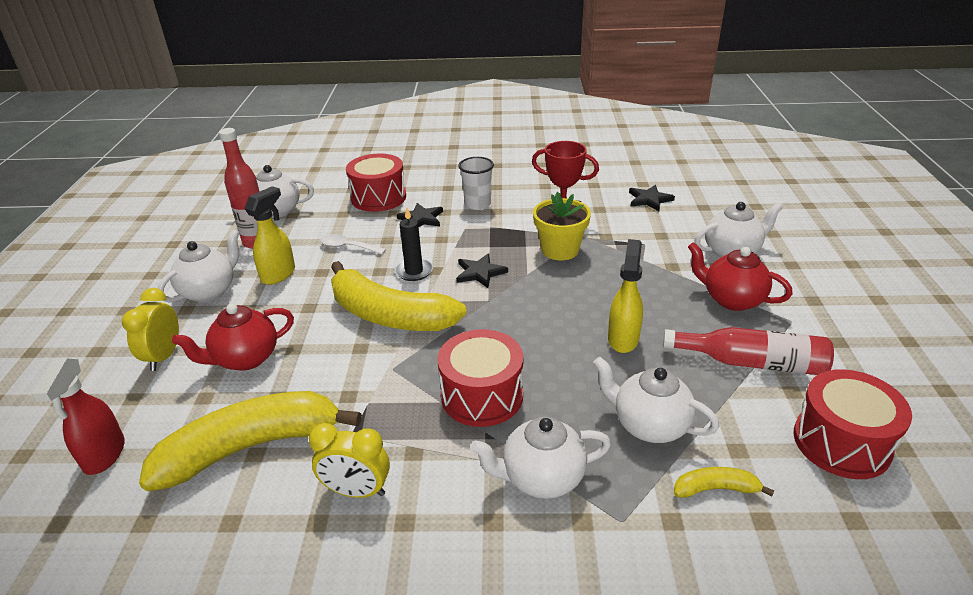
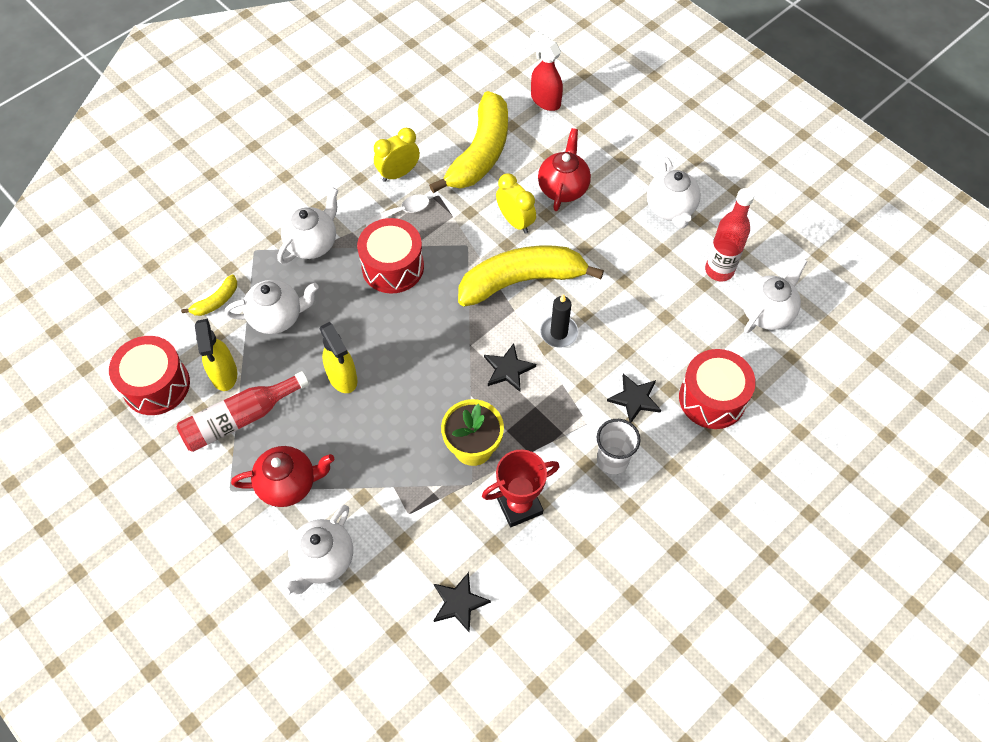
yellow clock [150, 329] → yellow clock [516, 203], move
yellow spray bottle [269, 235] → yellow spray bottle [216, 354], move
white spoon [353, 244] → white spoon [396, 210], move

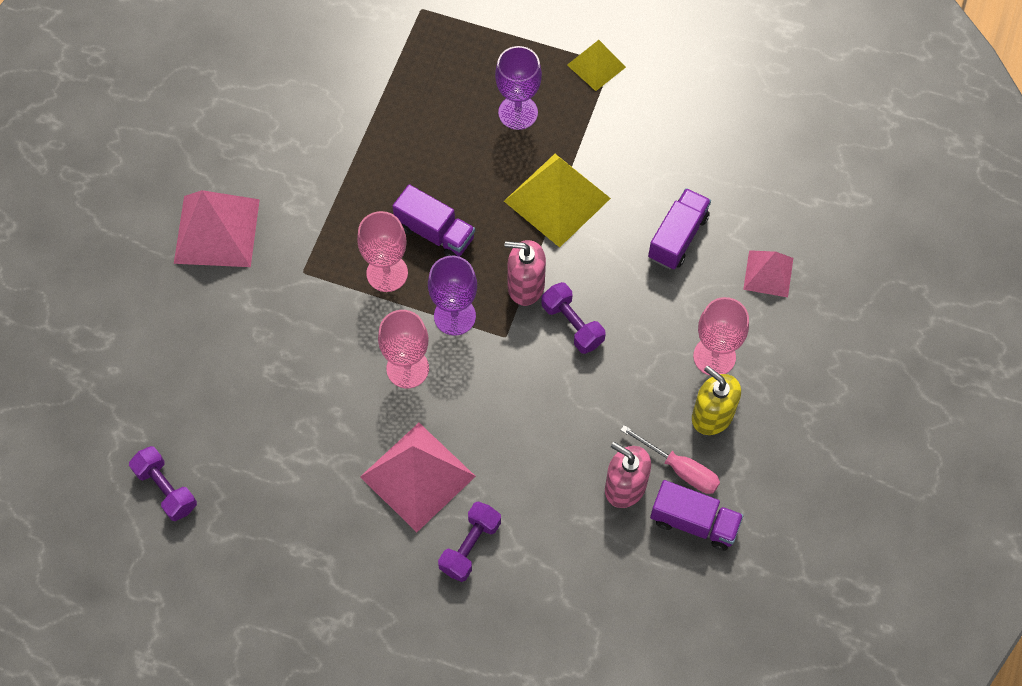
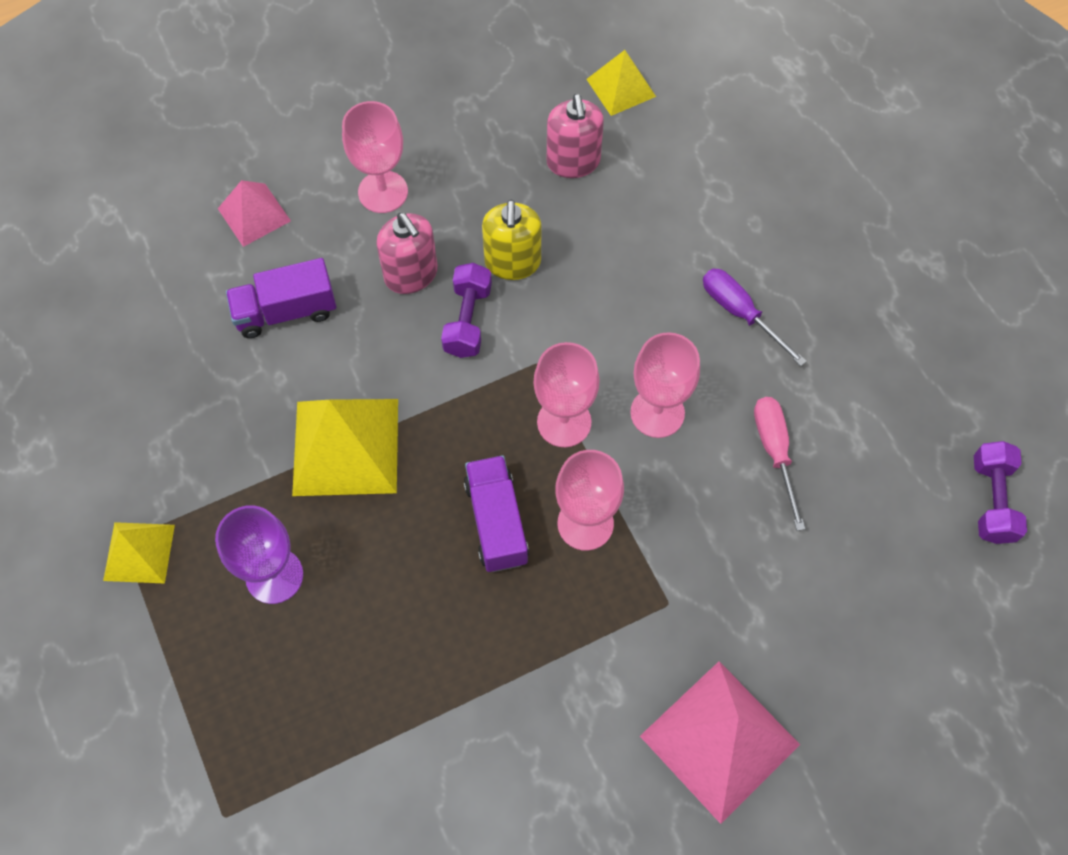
purple dumbbell [469, 541] → -
purple truck [696, 515] → -
- → yellow pyramid [621, 83]
pink soap dispenser [525, 273] → pink soap dispenser [407, 253], move
pink screwdriver [670, 459] → pink screwdriver [779, 464], move
yellow soap dispenser [716, 400] → yellow soap dispenser [512, 240], move
pink pyramid [418, 477] → purple screwdriver [755, 317]
purple goblet [452, 296] → pink goblet [567, 394]

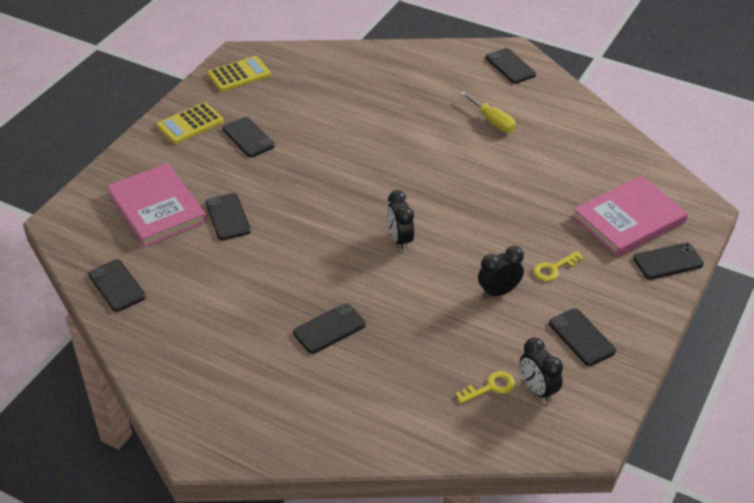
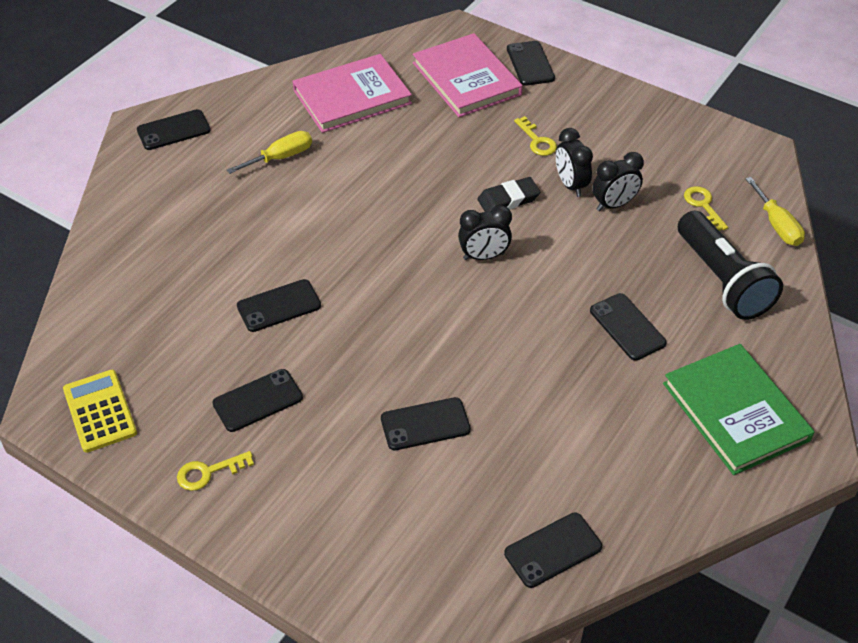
- → black eraser [508, 194]
- → green book [738, 409]
- → black flashlight [730, 265]
- → yellow screwdriver [775, 211]
pink book [157, 205] → pink book [352, 93], move
black clock [541, 370] → black clock [618, 181], move
black phone [582, 337] → black phone [279, 305], move
yellow calculator [190, 123] → yellow key [215, 471]

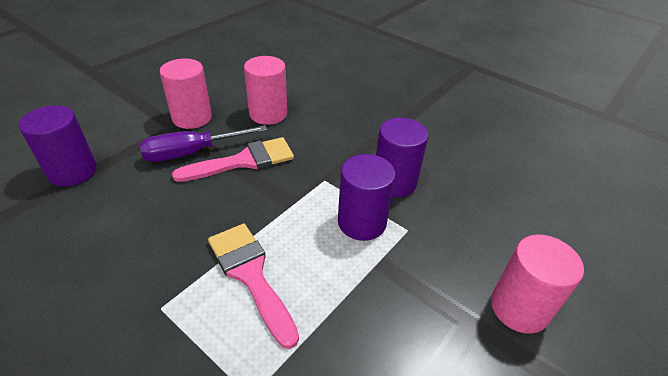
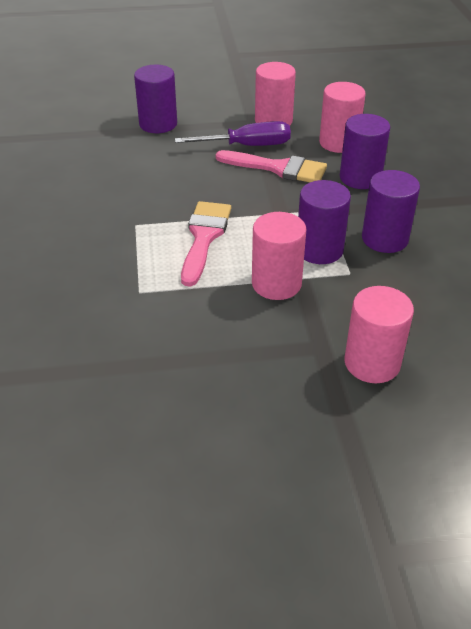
- → pink cylinder [279, 256]
- → purple cylinder [365, 151]
purple screwdriver [204, 143] → purple screwdriver [233, 133], 150 degrees clockwise

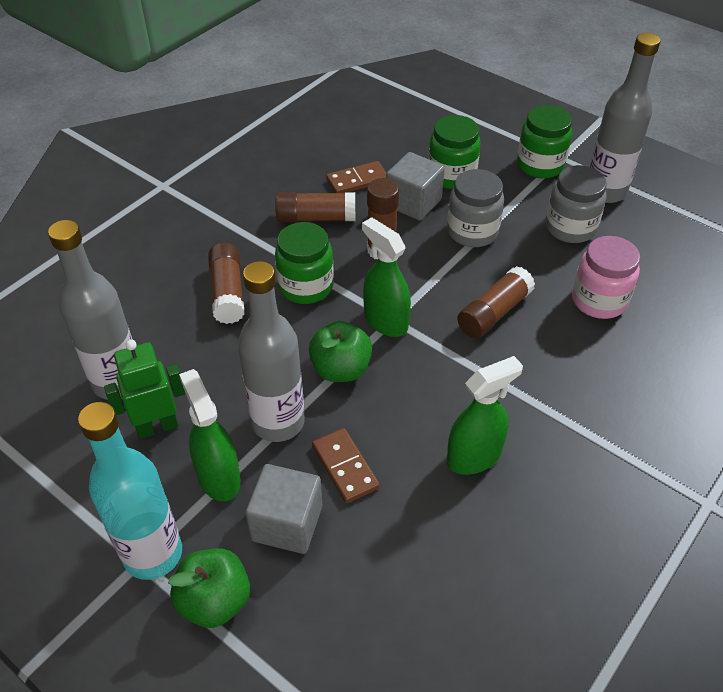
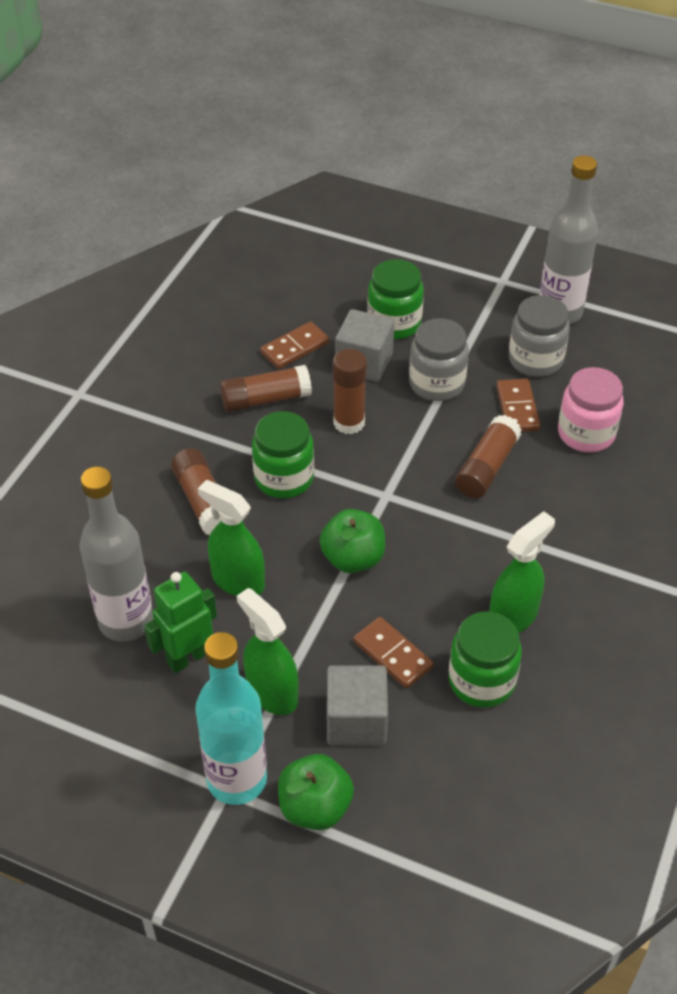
grey bottle [271, 351] → -
- → brown domino [518, 405]
green spray bottle [386, 277] → green spray bottle [231, 538], move
green jar [544, 141] → green jar [485, 660], move

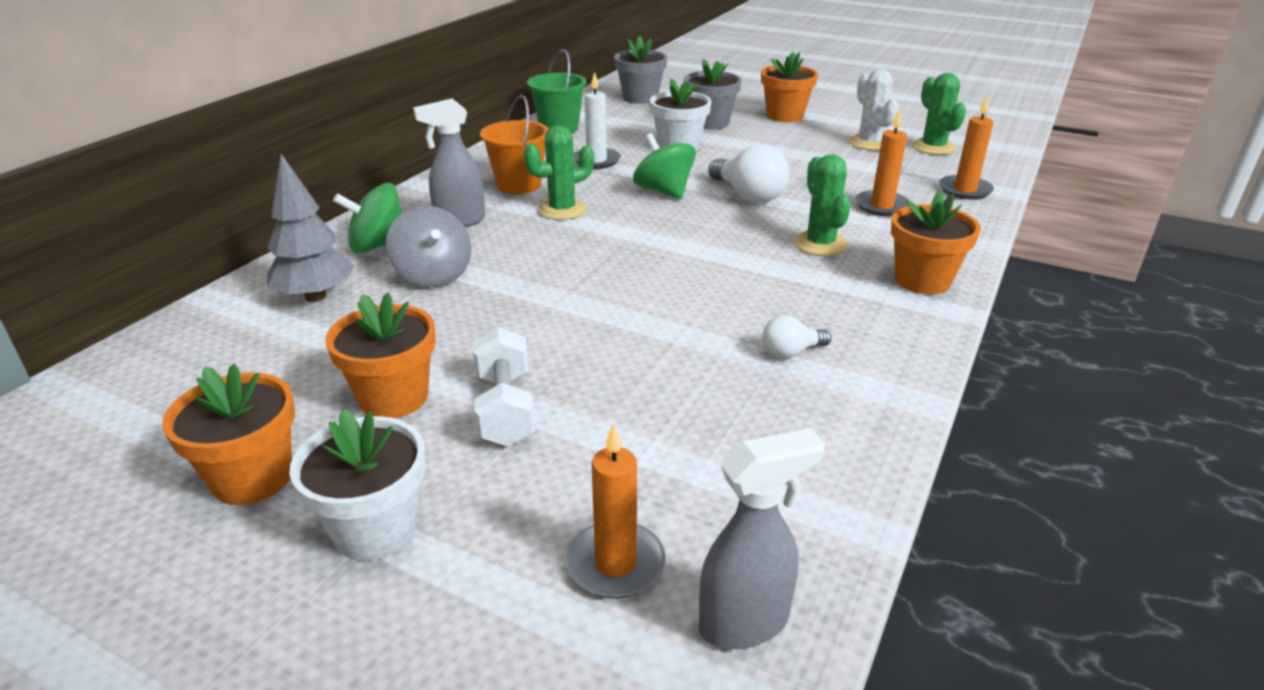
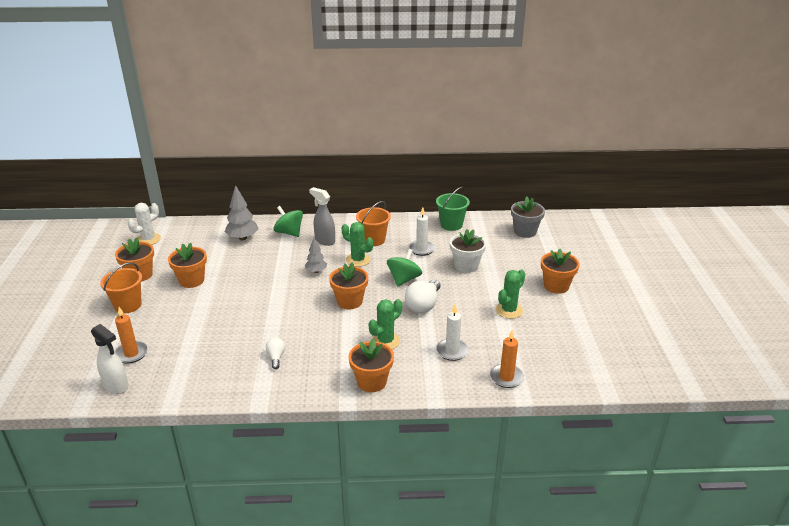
grey spinning top [428, 246] → -
white dumbbell [504, 386] → -
grey flower pot [713, 94] → -
- → grey tree [316, 255]
- → orange flower pot [348, 285]
white cactus [874, 109] → white cactus [144, 224], move
green cactus [939, 114] → green cactus [510, 294], move
white flower pot [357, 484] → orange bucket [121, 288]
grey spray bottle [762, 538] → white spray bottle [110, 359]
orange candle [882, 162] → white candle [452, 333]
white light bulb [796, 337] → white light bulb [275, 353], 45 degrees clockwise

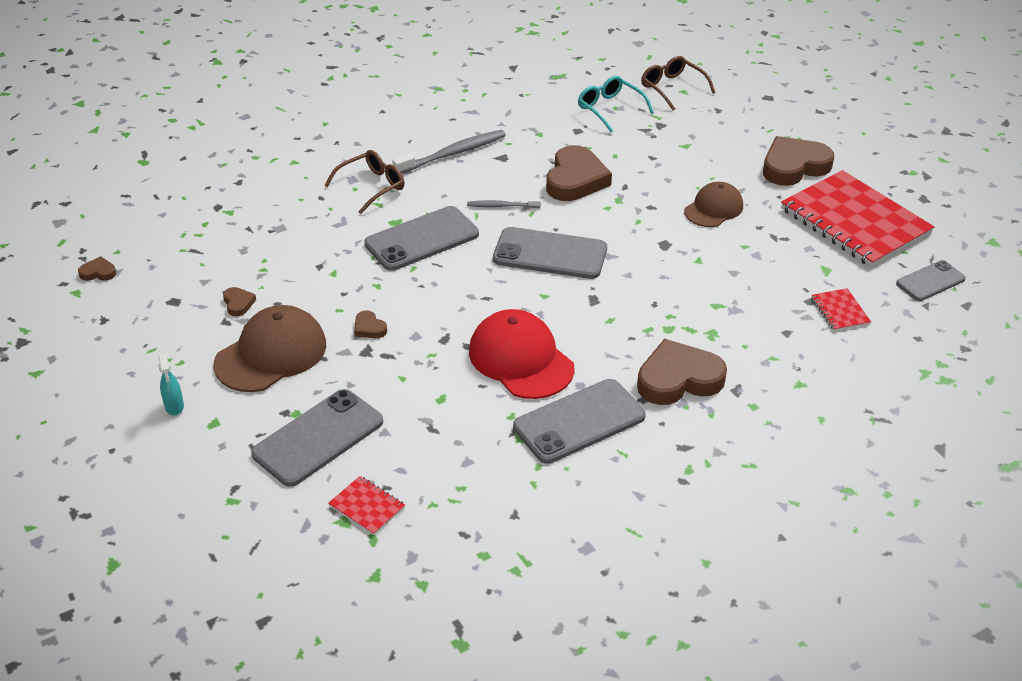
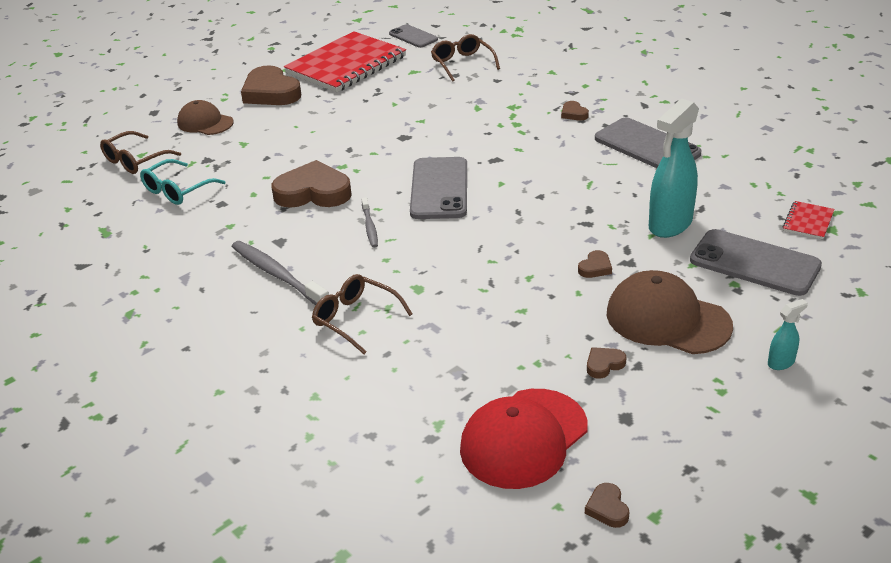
grey phone [421, 238] → -
- → turquoise spray bottle [674, 168]
red cap [522, 354] → red cap [524, 439], move
brown cap [713, 204] → brown cap [205, 117], move
red notebook [841, 309] → brown glasses [465, 58]
brown heart [682, 372] → brown heart [575, 111], x0.44

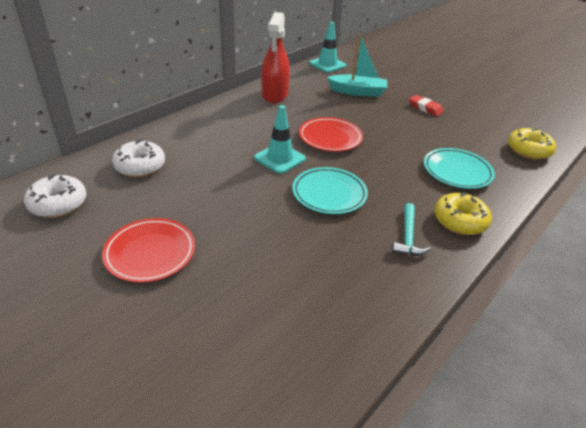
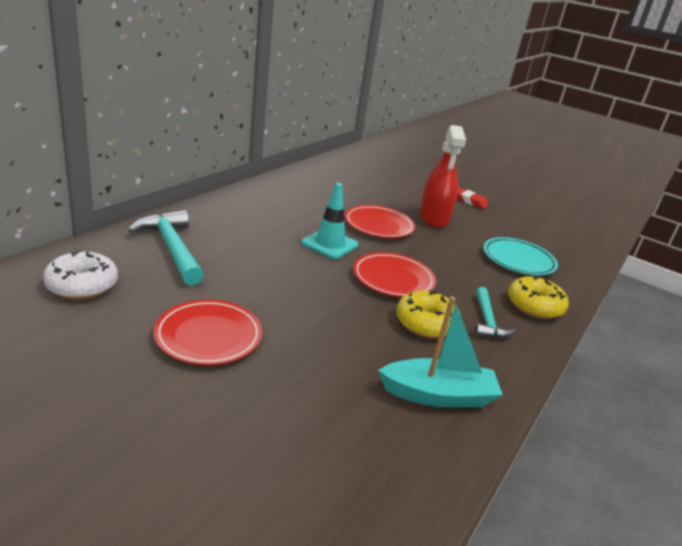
turquoise traffic cone [327, 47] → -
red spray bottle [275, 57] → red spray bottle [443, 176], move
turquoise boat [357, 65] → turquoise boat [440, 352], move
yellow donut [532, 144] → yellow donut [428, 314], move
white donut [138, 158] → turquoise hammer [166, 248]
turquoise plate [330, 190] → red plate [394, 274]

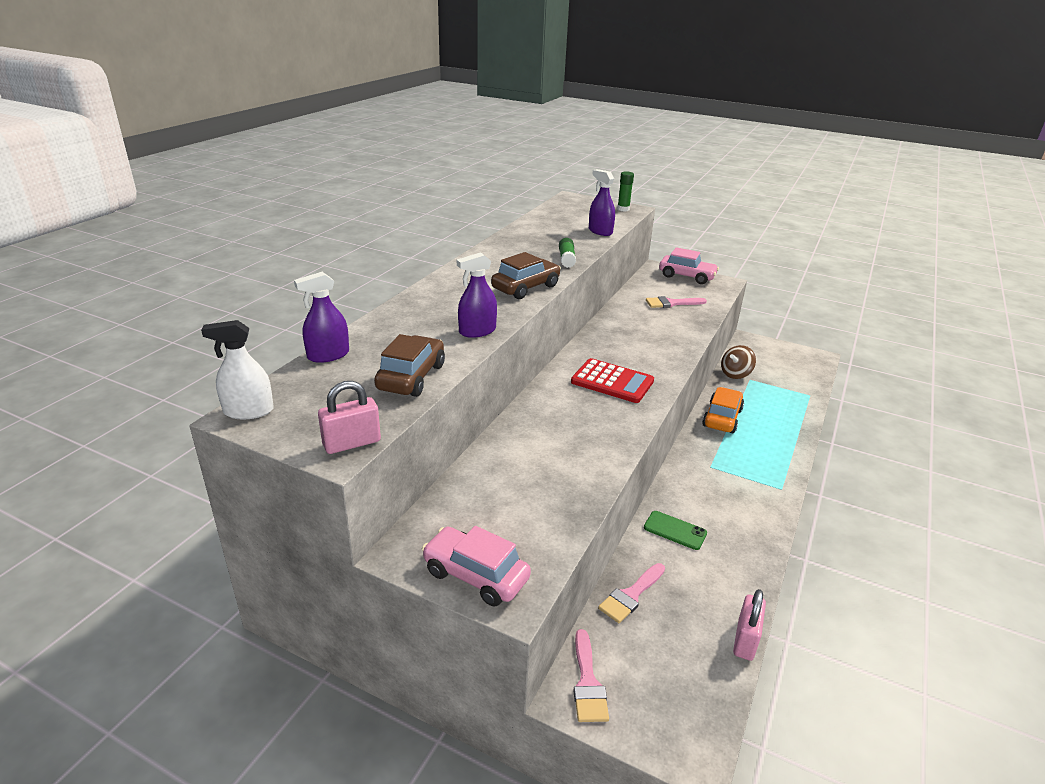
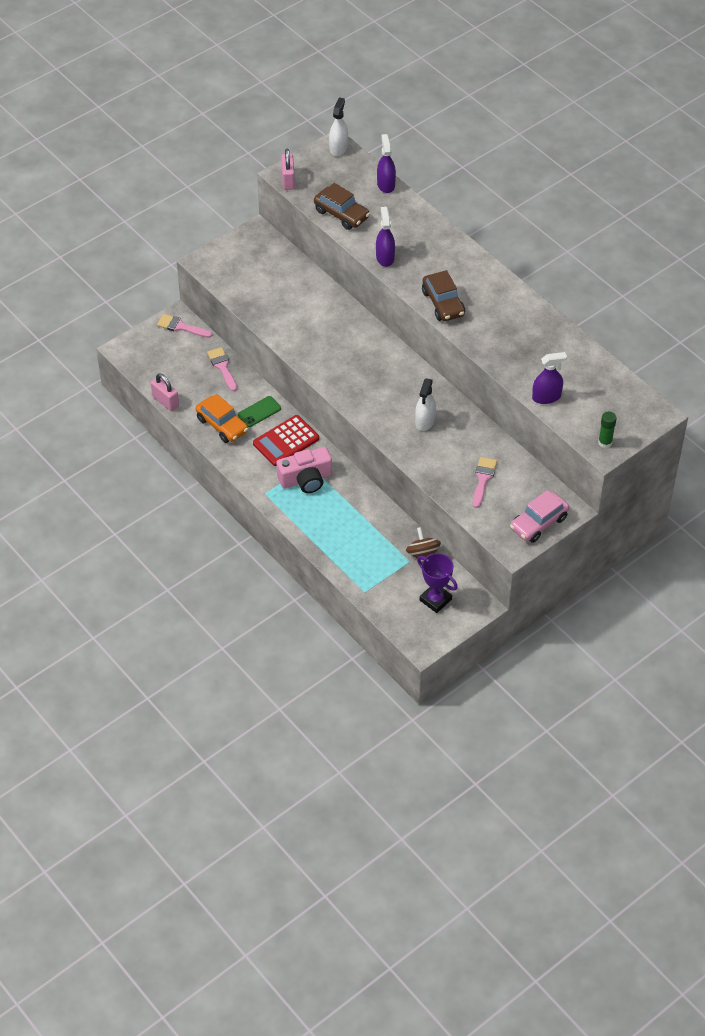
pink car [476, 566] → -
green glue stick [567, 253] → -
- → pink camera [304, 470]
- → white spray bottle [425, 405]
- → purple trophy [437, 583]
red calculator [612, 380] → red calculator [286, 440], move
orange car [723, 410] → orange car [222, 418], move

